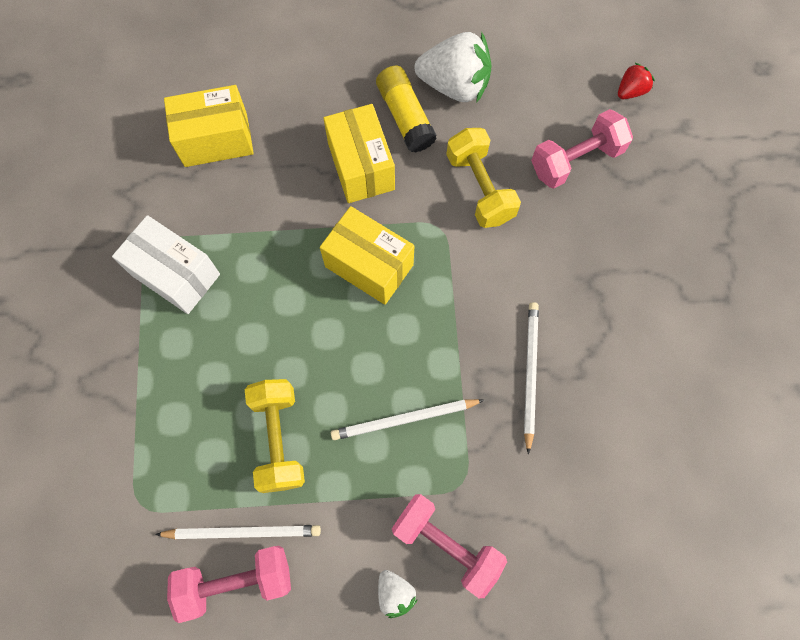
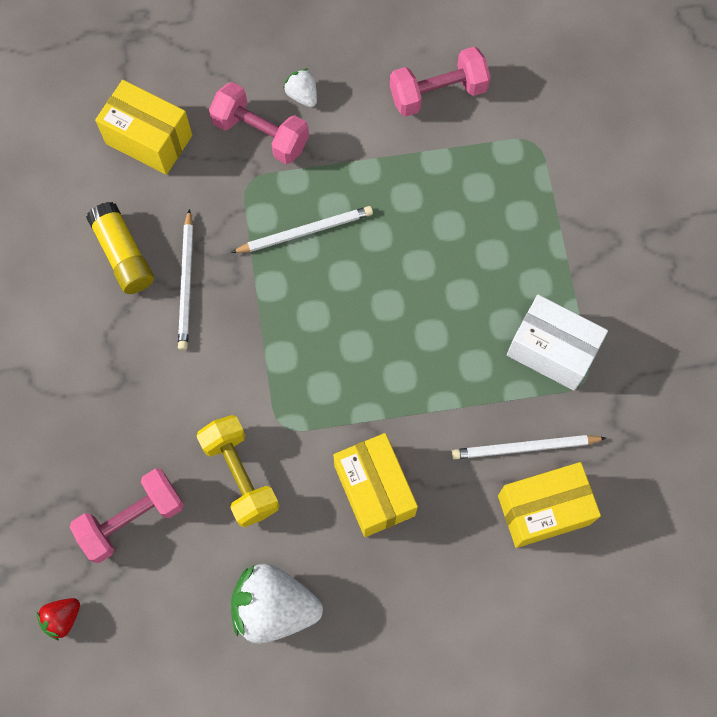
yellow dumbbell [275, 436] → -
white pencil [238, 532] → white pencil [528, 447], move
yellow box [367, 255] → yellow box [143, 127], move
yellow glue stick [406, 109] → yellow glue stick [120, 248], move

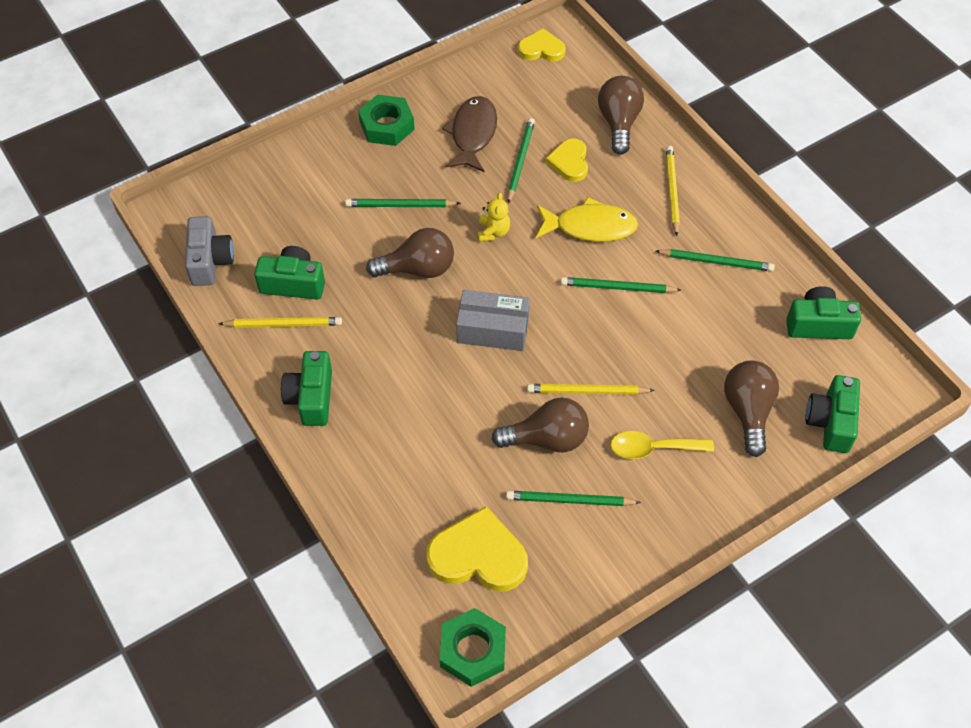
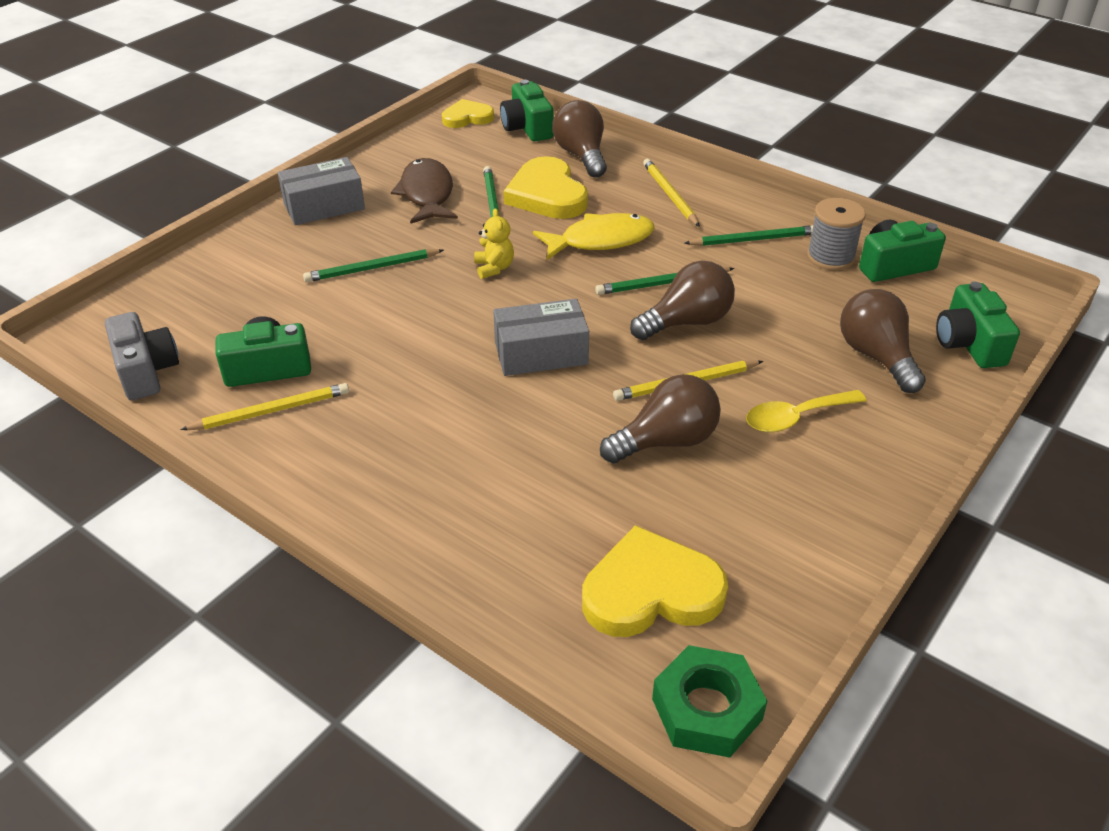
green pencil [573, 498] → -
- → grey spool [836, 234]
green camera [306, 388] → green camera [526, 110], move
brown light bulb [410, 253] → brown light bulb [682, 300], move
green nut [386, 120] → grey box [321, 191]
yellow heart [567, 160] → yellow heart [545, 187], x1.64

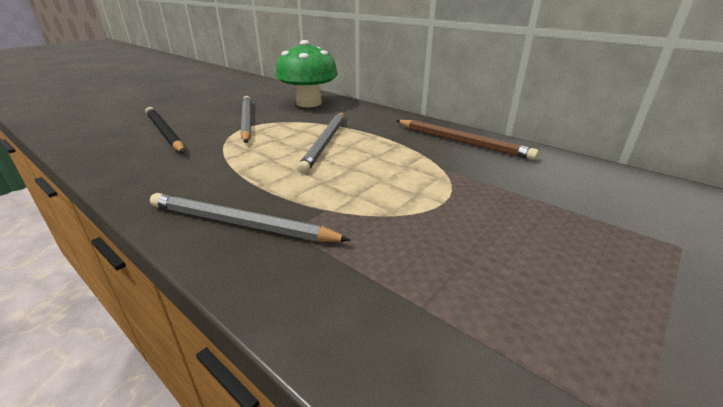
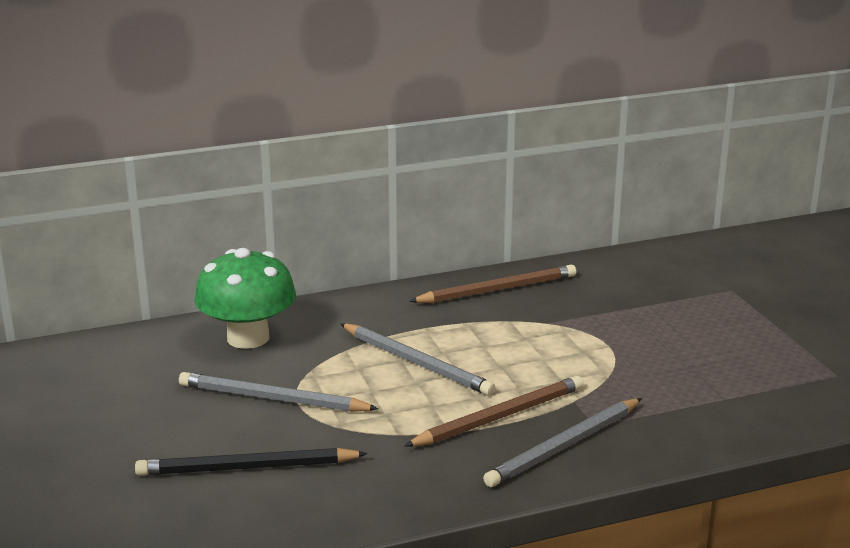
- → brown pencil [493, 411]

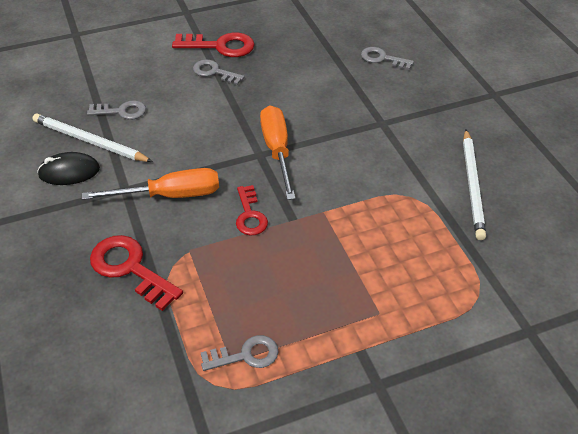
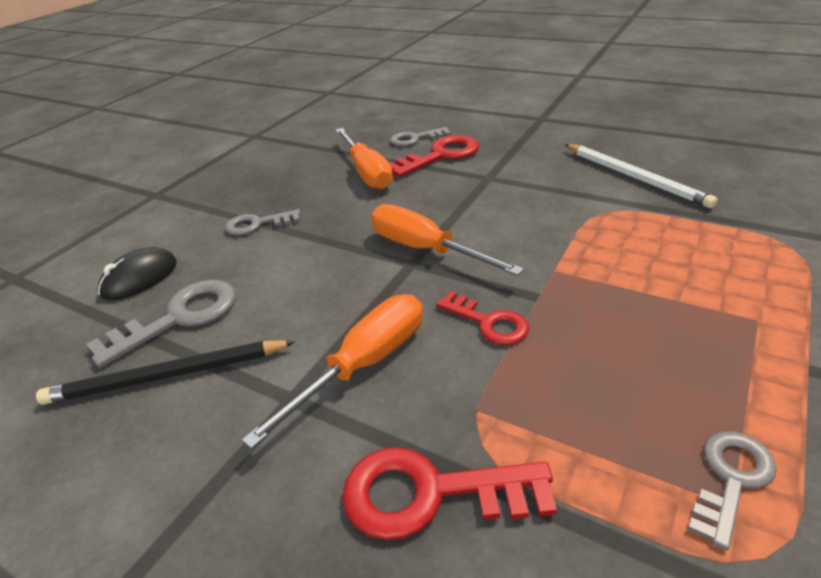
- → orange screwdriver [364, 158]
black mouse [68, 168] → black mouse [137, 273], move
red key [213, 45] → red key [434, 156], move
white pencil [92, 137] → black pencil [166, 373]
grey key [116, 110] → grey key [161, 324], x1.56

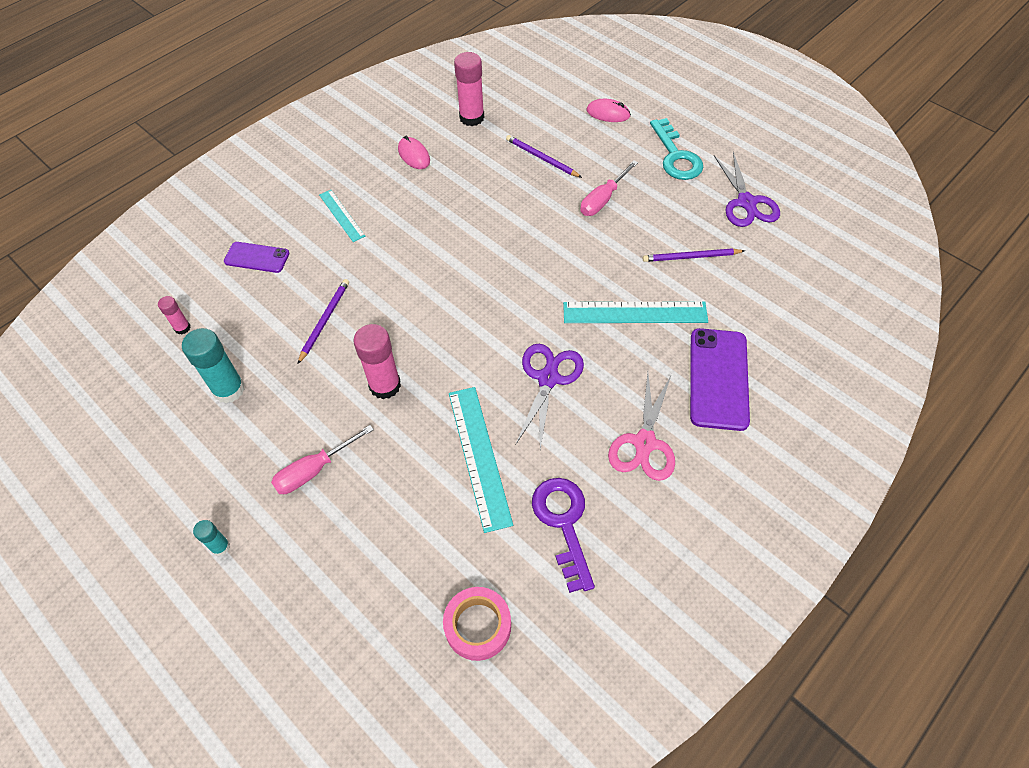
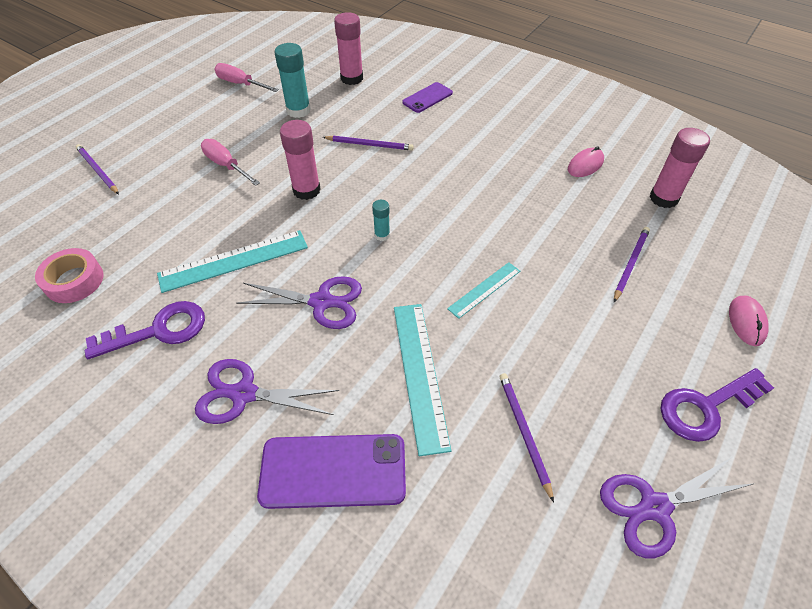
- → purple pencil [97, 169]
turquoise glue stick [211, 538] → turquoise glue stick [381, 220], move
turquoise ruler [342, 216] → turquoise ruler [483, 290], move
pink screwdriver [609, 188] → pink screwdriver [246, 77], move
pink scissors [641, 427] → purple scissors [267, 391]
turquoise key [676, 149] → purple key [717, 405]
purple phone [256, 257] → purple phone [427, 97], 45 degrees clockwise
pink glue stick [174, 315] → pink glue stick [348, 48], x1.89

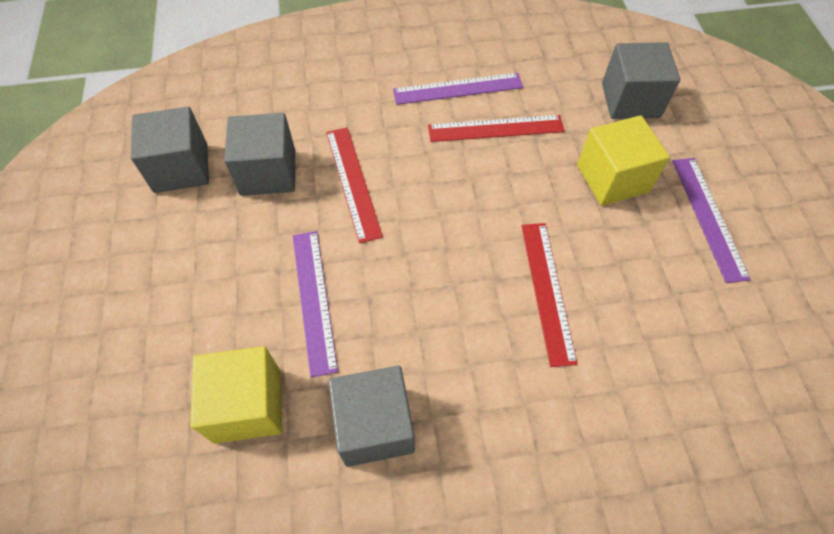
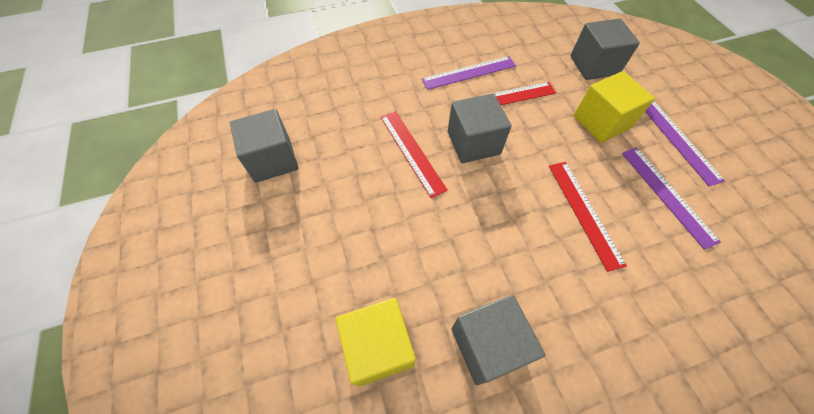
grey cube [259, 154] → grey cube [480, 128], move
purple ruler [315, 304] → purple ruler [671, 198], move

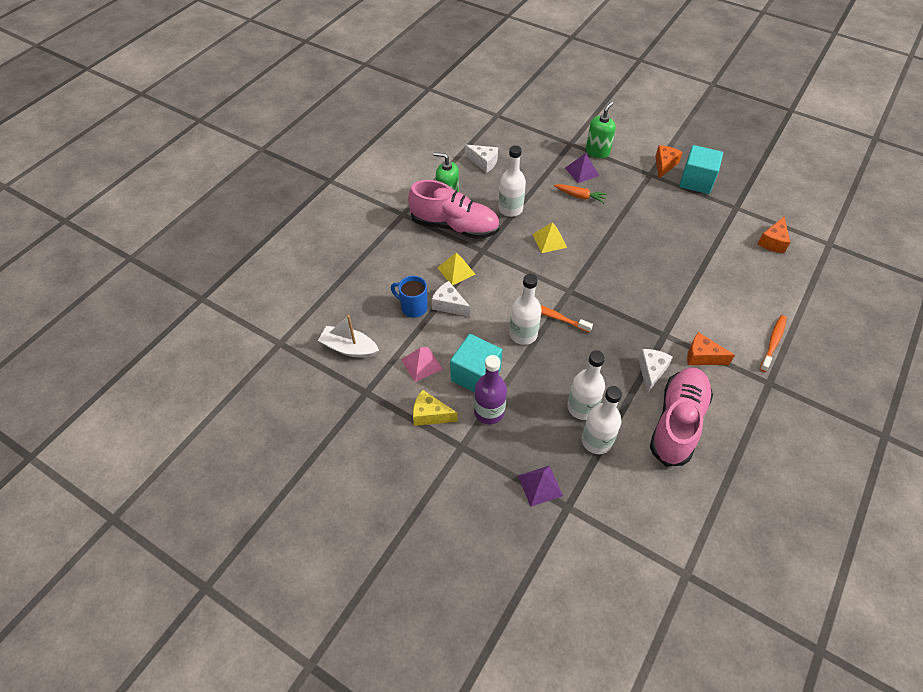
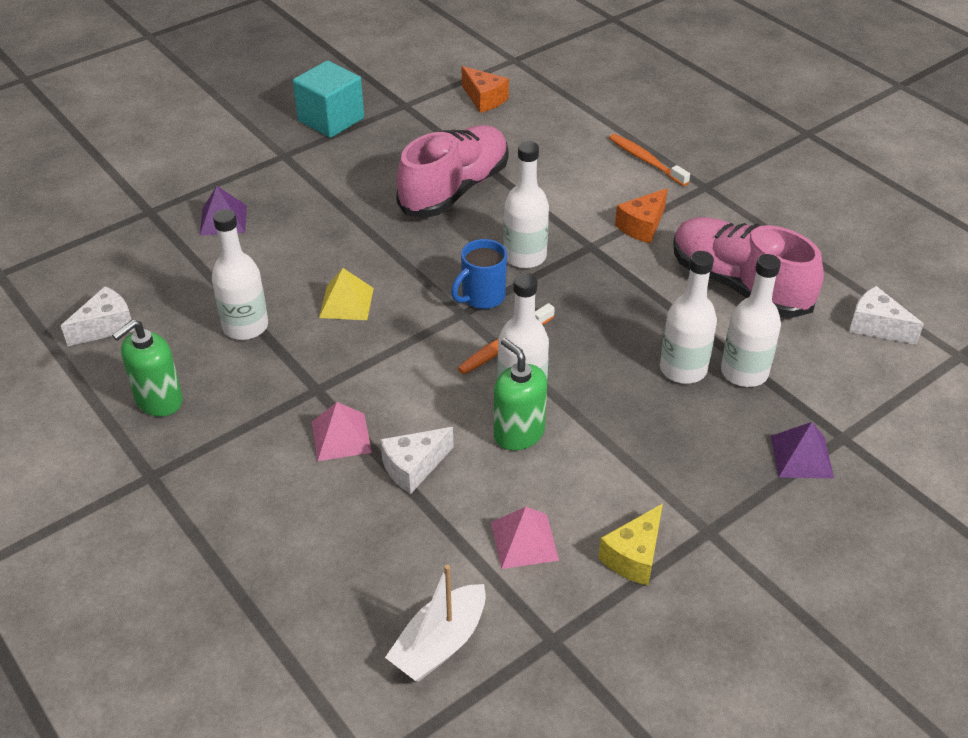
turquoise cube [476, 363] → -
purple bottle [490, 389] → -
orange carrot [580, 193] → -
orange cheese [669, 161] → -
- → white bottle [526, 204]
blue mug [409, 297] → blue mug [479, 274], move
pink shoe [454, 209] → pink shoe [452, 171], move
green soap dispenser [601, 129] → green soap dispenser [520, 394], move
white cheese [655, 371] → white cheese [886, 315], move
yellow pyramid [456, 269] → pink pyramid [342, 431]

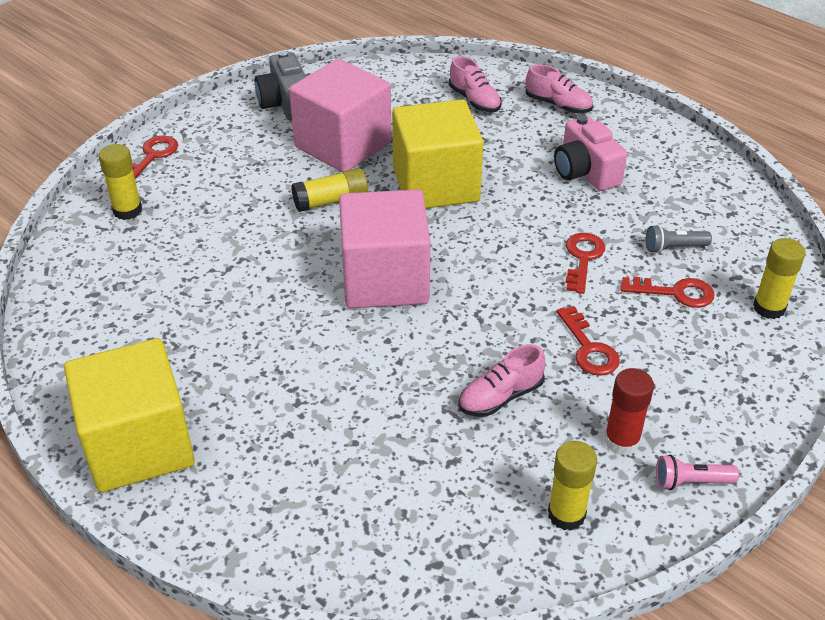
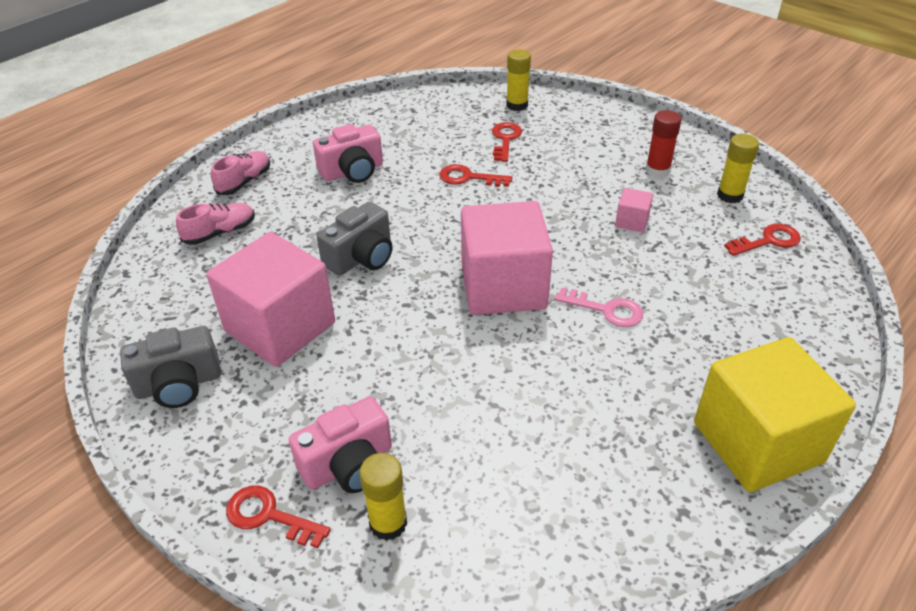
yellow glue stick [329, 190] → -
grey flashlight [679, 239] → -
pink flashlight [697, 472] → -
- → pink camera [340, 444]
- → pink key [599, 307]
red key [588, 341] → red key [762, 239], move
yellow cube [437, 154] → grey camera [354, 239]
pink shoe [502, 380] → pink cube [634, 210]

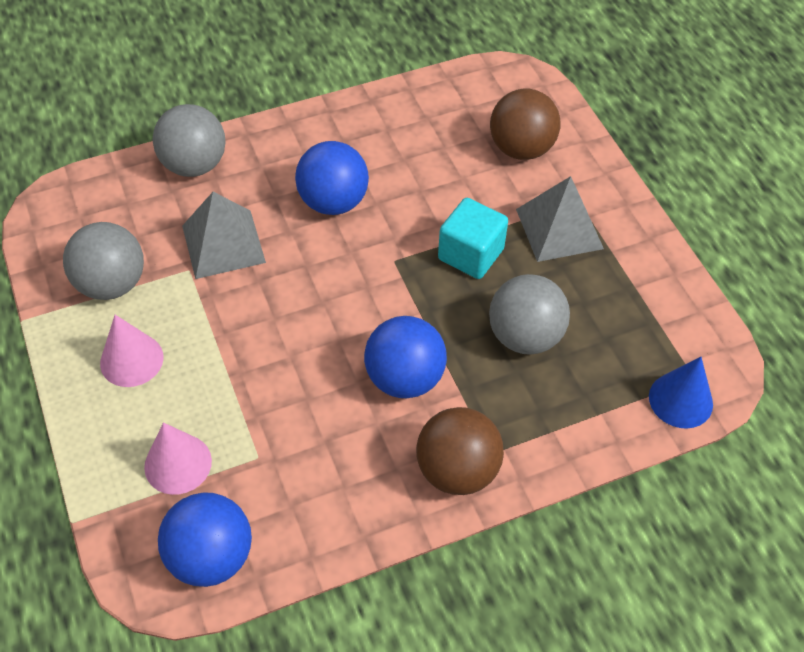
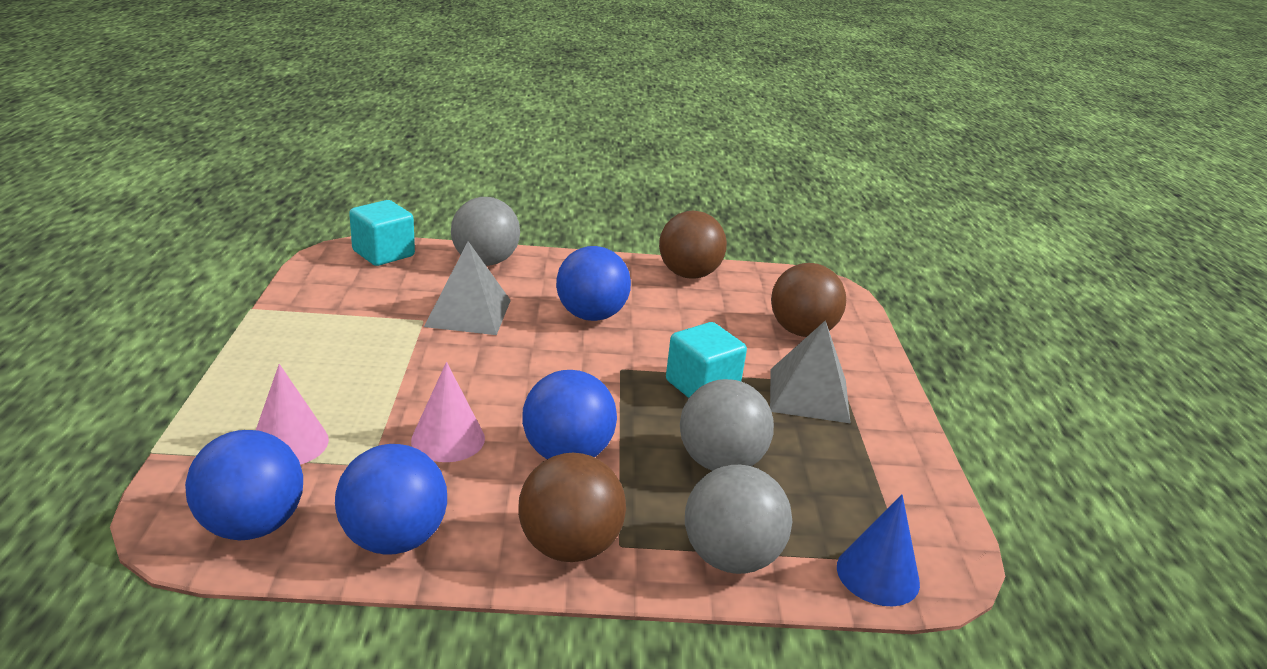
- → blue ball [391, 499]
- → turquoise cube [382, 233]
- → brown ball [693, 245]
grey ball [103, 261] → grey ball [738, 519], move
pink cone [132, 351] → pink cone [448, 412], move

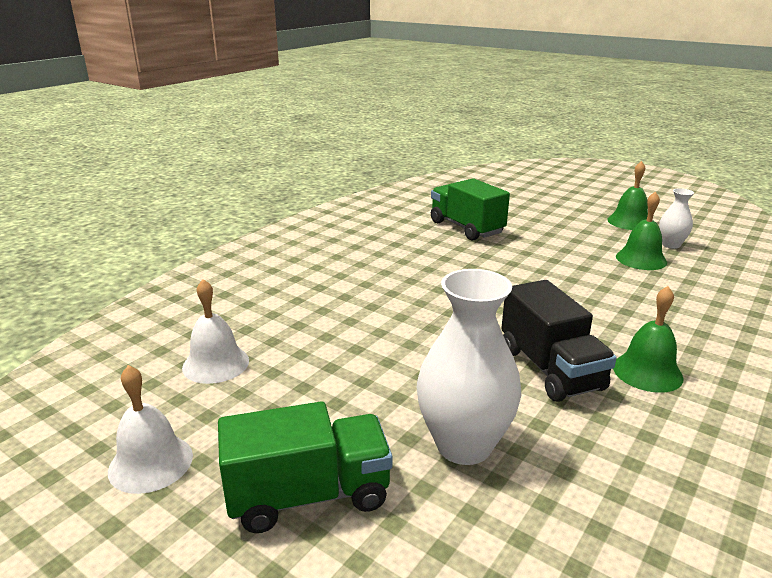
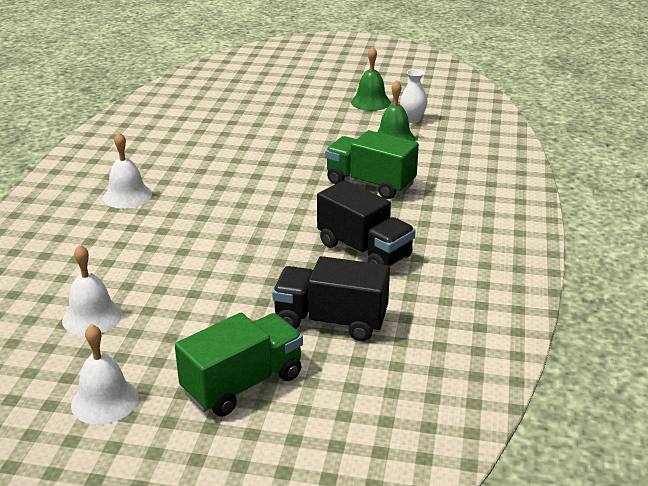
green bell [648, 339] → -
- → white bell [127, 170]
green truck [470, 209] → green truck [372, 164], move
white vase [469, 367] → black truck [331, 298]

